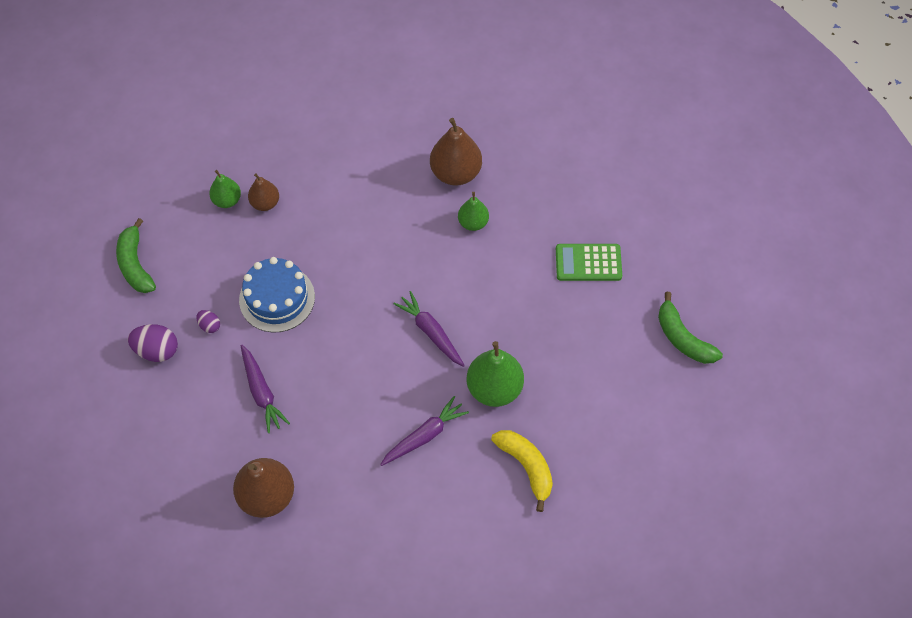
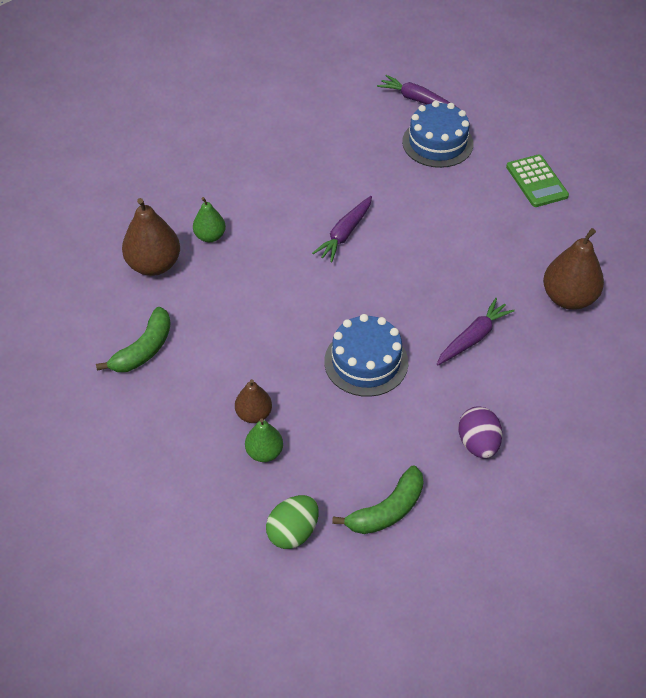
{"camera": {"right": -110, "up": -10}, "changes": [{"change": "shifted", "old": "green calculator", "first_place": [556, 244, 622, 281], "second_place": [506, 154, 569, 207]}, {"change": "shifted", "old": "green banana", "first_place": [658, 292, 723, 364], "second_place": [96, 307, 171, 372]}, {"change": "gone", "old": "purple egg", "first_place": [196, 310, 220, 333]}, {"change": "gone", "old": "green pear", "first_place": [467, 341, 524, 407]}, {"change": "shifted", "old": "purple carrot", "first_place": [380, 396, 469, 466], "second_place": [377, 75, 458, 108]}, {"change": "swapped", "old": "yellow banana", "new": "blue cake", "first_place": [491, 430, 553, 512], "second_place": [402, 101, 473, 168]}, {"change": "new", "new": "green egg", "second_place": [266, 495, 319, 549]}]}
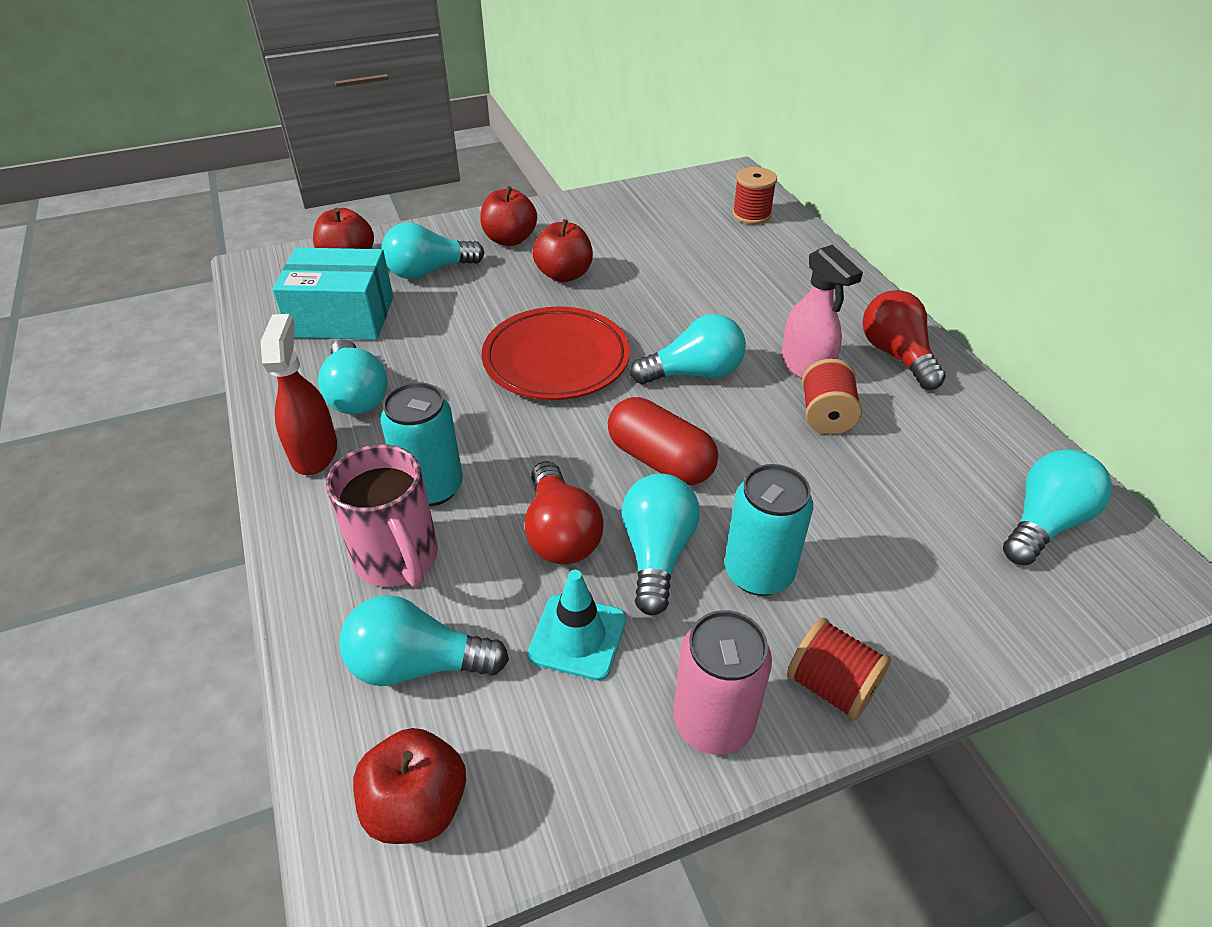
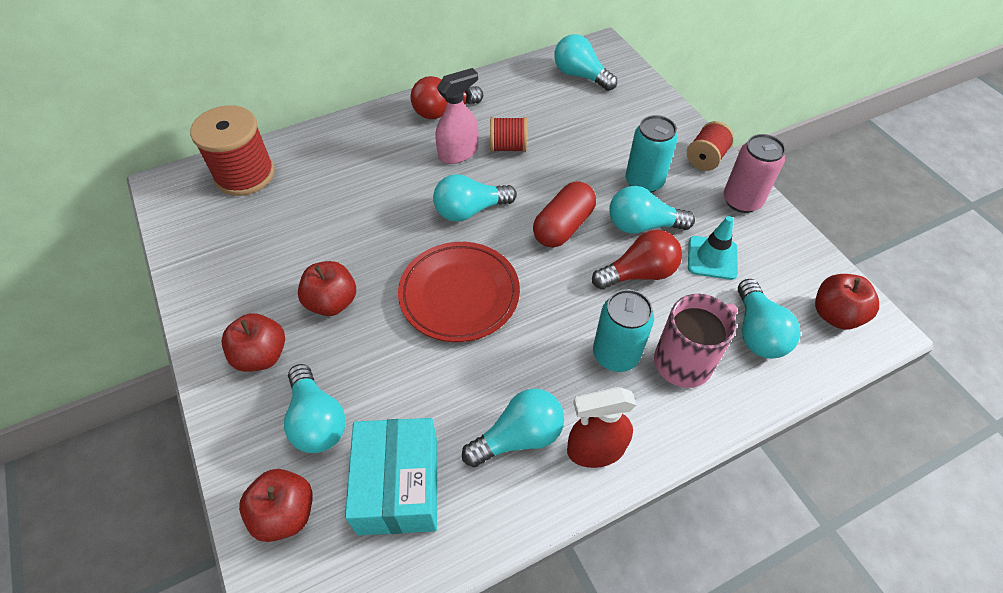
{"camera": {"right": -95, "up": 10}, "changes": [{"change": "scaled", "old": "red spool", "first_place": [732, 167, 777, 224], "second_place": [190, 105, 275, 196], "factor": 1.71}, {"change": "rotated", "old": "turquoise light bulb", "first_place": [630, 314, 746, 384], "second_place": [433, 174, 517, 222], "degrees": -90}]}
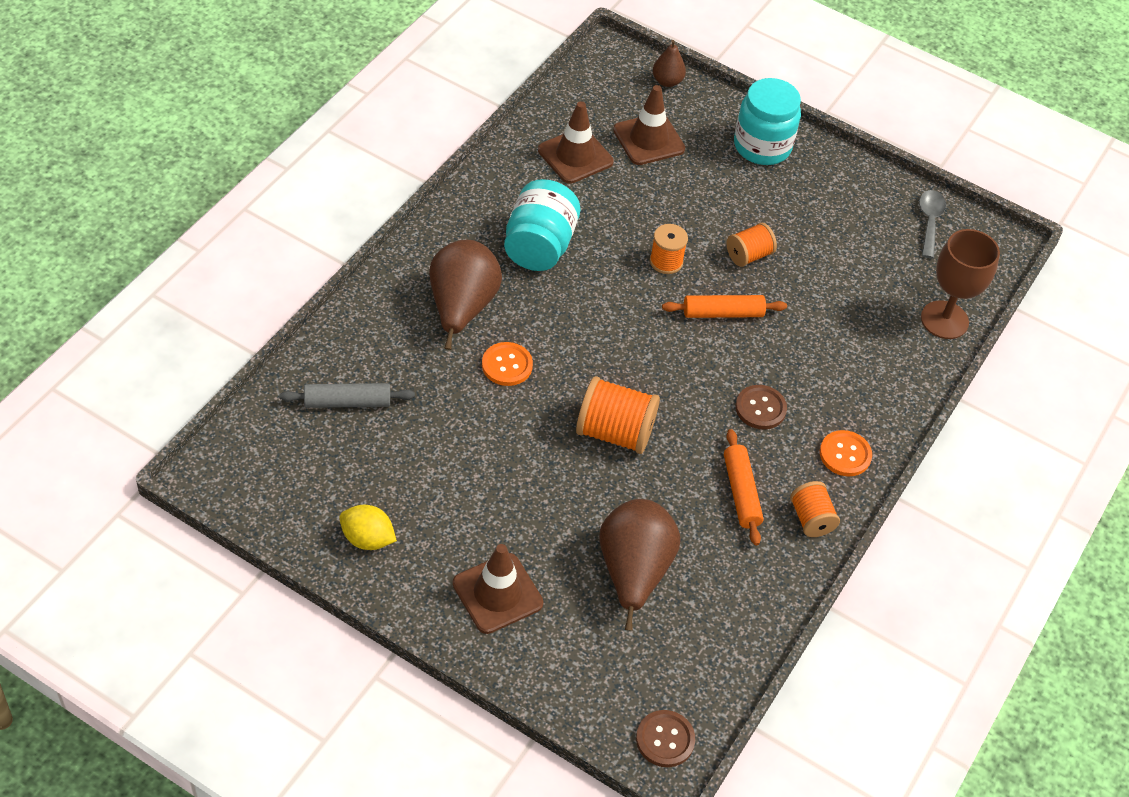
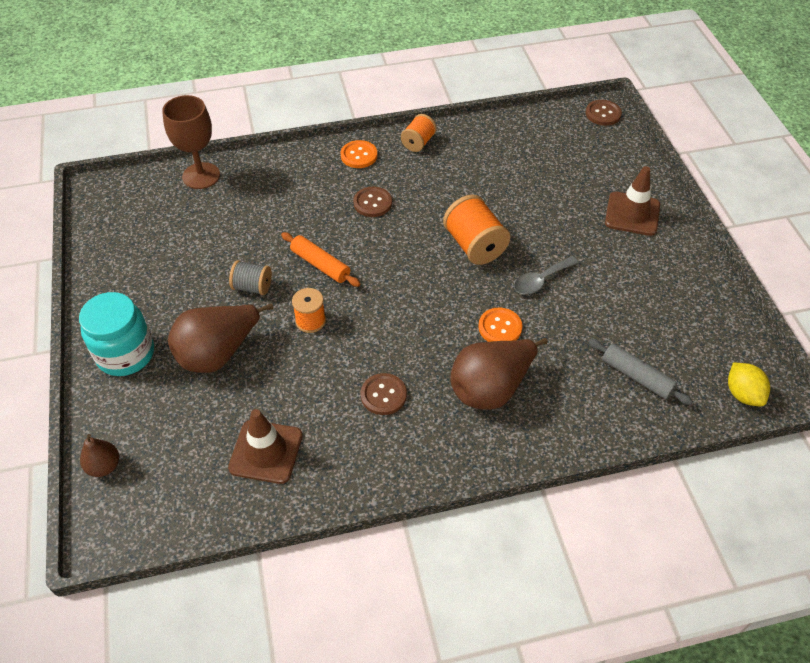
{"camera": {"right": -130, "up": 0}, "changes": [{"change": "gone", "old": "brown traffic cone", "first_place": [613, 85, 685, 165]}, {"change": "swapped", "old": "turquoise jar", "new": "brown button", "first_place": [504, 179, 580, 271], "second_place": [361, 373, 407, 415]}, {"change": "shifted", "old": "grey spoon", "first_place": [919, 190, 946, 258], "second_place": [514, 256, 579, 294]}, {"change": "repainted", "old": "orange spool", "new": "grey spool", "first_place": [727, 223, 777, 267], "second_place": [229, 260, 272, 295]}, {"change": "gone", "old": "orange rolling pin", "first_place": [724, 429, 764, 546]}, {"change": "shifted", "old": "brown pear", "first_place": [599, 499, 681, 631], "second_place": [168, 304, 273, 373]}, {"change": "shifted", "old": "yellow lemon", "first_place": [339, 505, 397, 550], "second_place": [728, 363, 770, 406]}]}
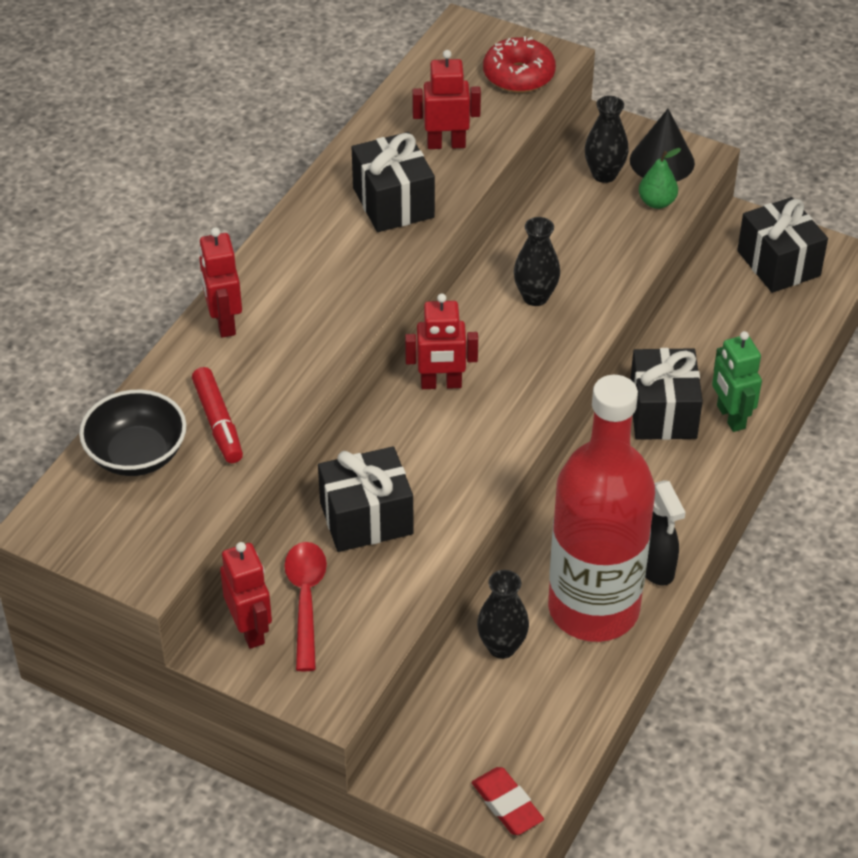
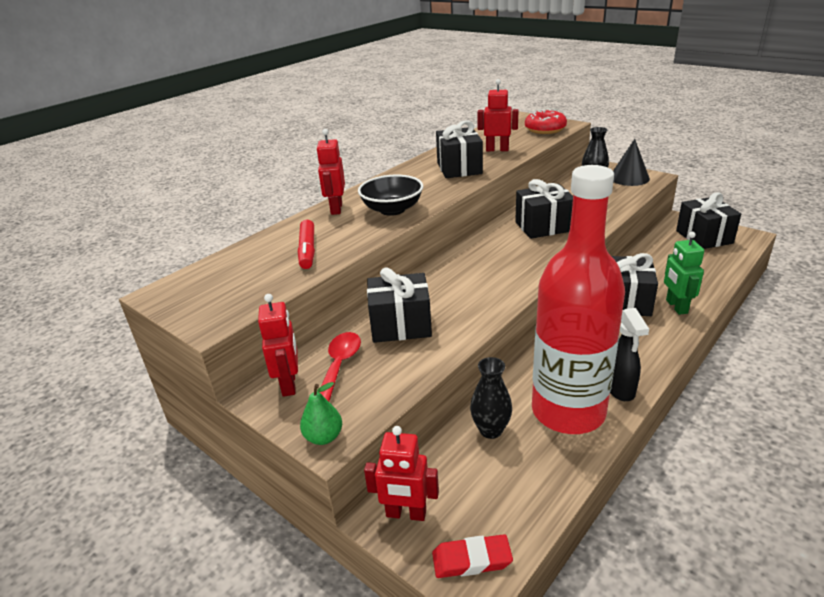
{"camera": {"right": 15, "up": -15}, "changes": [{"change": "shifted", "old": "green pear", "first_place": [639, 148, 681, 209], "second_place": [300, 382, 342, 445]}, {"change": "swapped", "old": "black vase", "new": "black gift", "first_place": [514, 217, 560, 306], "second_place": [515, 179, 573, 239]}, {"change": "shifted", "old": "red robot", "first_place": [405, 294, 478, 389], "second_place": [364, 426, 439, 521]}, {"change": "shifted", "old": "black bowl", "first_place": [79, 390, 186, 476], "second_place": [358, 175, 423, 216]}, {"change": "rotated", "old": "red eraser", "first_place": [472, 767, 544, 835], "second_place": [432, 534, 513, 578], "degrees": -75}]}
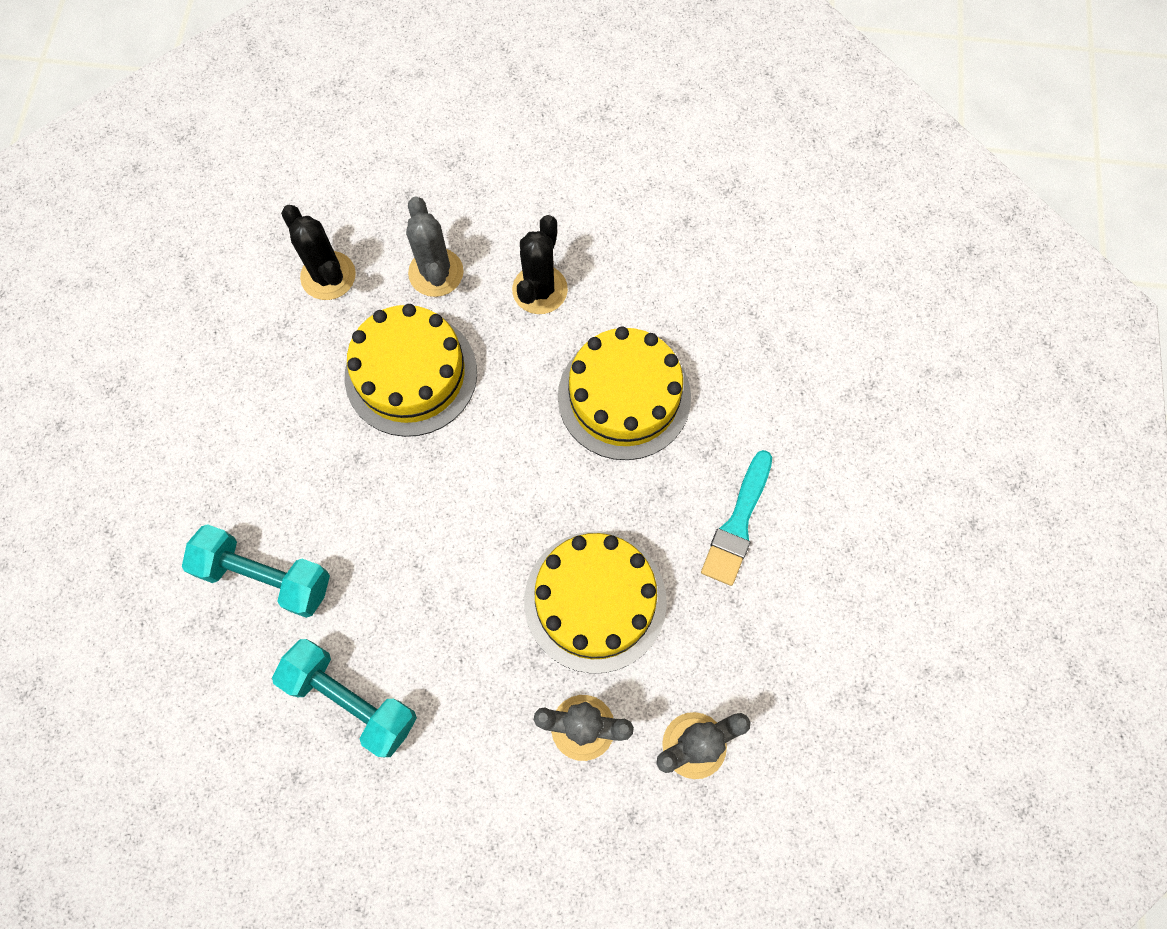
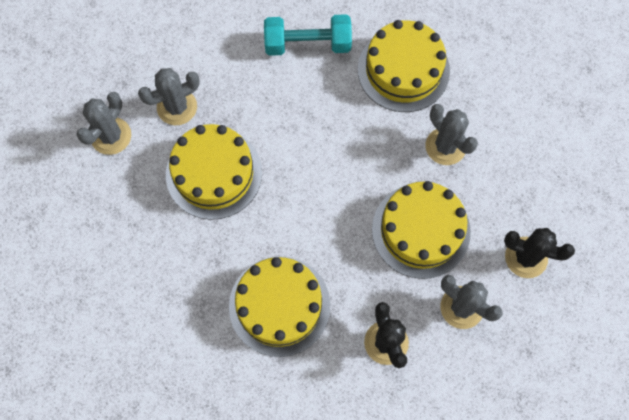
{"camera": {"right": 145, "up": 0}, "changes": [{"change": "gone", "old": "turquoise brush", "first_place": [701, 450, 772, 586]}, {"change": "swapped", "old": "turquoise dumbbell", "new": "yellow cake", "first_place": [182, 524, 330, 618], "second_place": [358, 20, 450, 112]}, {"change": "new", "new": "grey cactus", "second_place": [426, 104, 478, 165]}]}
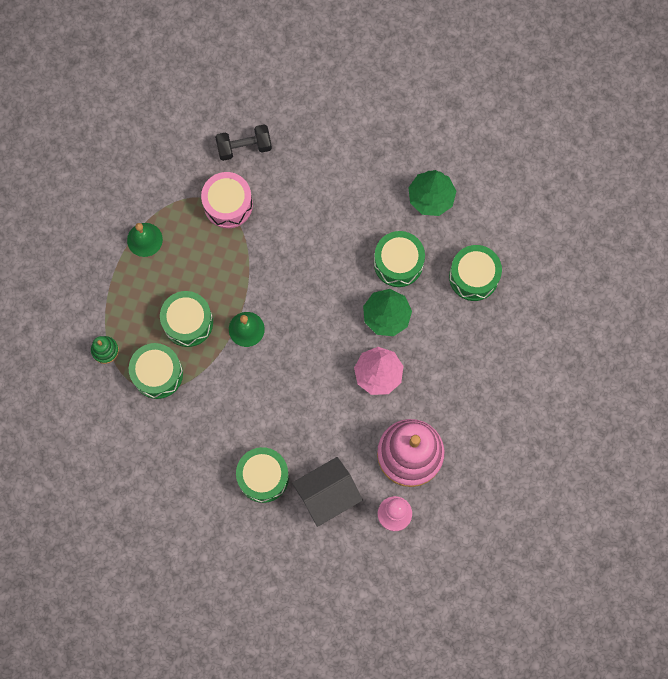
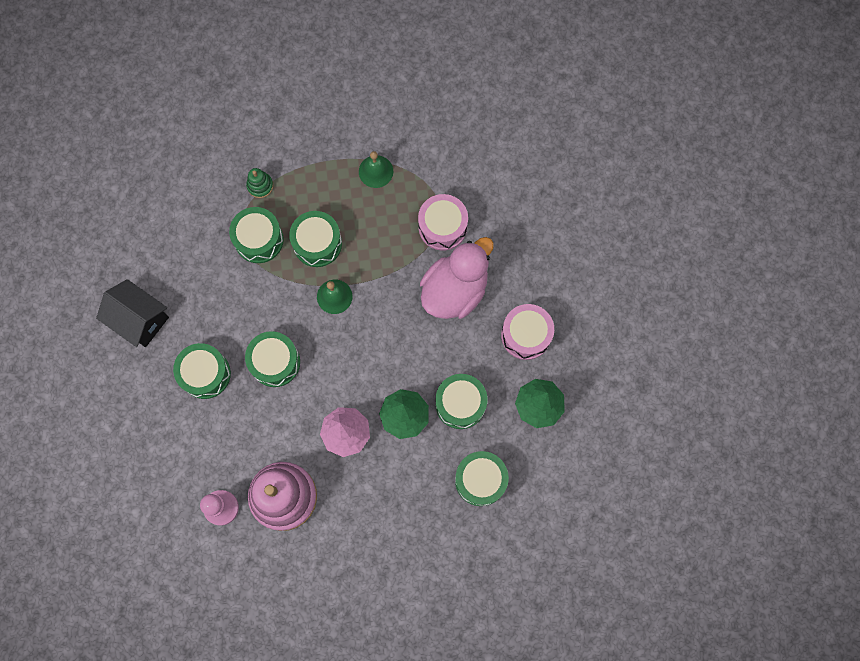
{"camera": {"right": 65, "up": 0}, "changes": [{"change": "gone", "old": "black dumbbell", "first_place": [215, 124, 272, 161]}, {"change": "shifted", "old": "black house", "first_place": [292, 457, 363, 527], "second_place": [96, 279, 169, 347]}, {"change": "new", "new": "pink duck", "second_place": [420, 237, 494, 319]}, {"change": "new", "new": "pink drum", "second_place": [501, 304, 554, 360]}, {"change": "new", "new": "green drum", "second_place": [245, 331, 300, 387]}]}
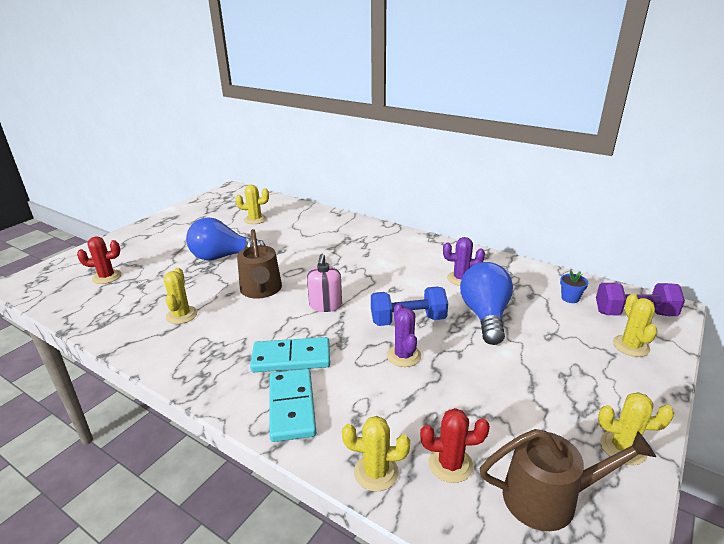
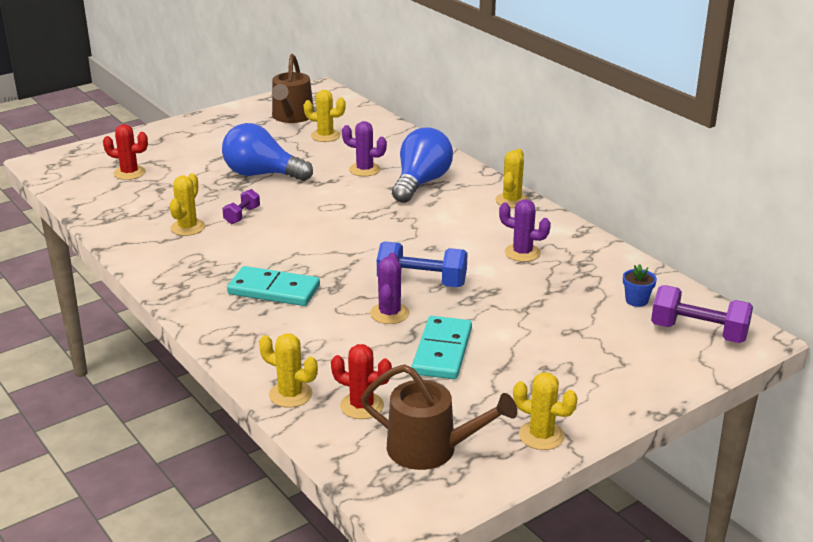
{"camera": {"right": 20, "up": 0}, "changes": [{"change": "shifted", "old": "brown watering can", "first_place": [237, 229, 282, 299], "second_place": [272, 54, 314, 123]}, {"change": "gone", "old": "pink soap dispenser", "first_place": [307, 254, 342, 312]}, {"change": "shifted", "old": "blue light bulb", "first_place": [460, 262, 513, 345], "second_place": [392, 127, 453, 203]}, {"change": "shifted", "old": "yellow cactus", "first_place": [613, 293, 657, 357], "second_place": [495, 149, 528, 208]}, {"change": "shifted", "old": "turquoise domino", "first_place": [269, 369, 316, 442], "second_place": [412, 316, 472, 379]}, {"change": "new", "new": "purple cactus", "second_place": [342, 121, 387, 177]}, {"change": "new", "new": "purple dumbbell", "second_place": [222, 189, 260, 224]}]}
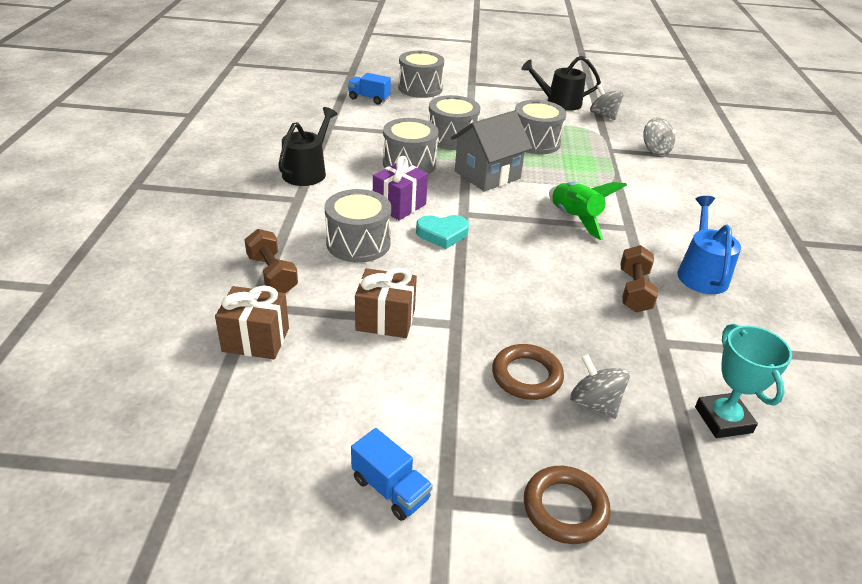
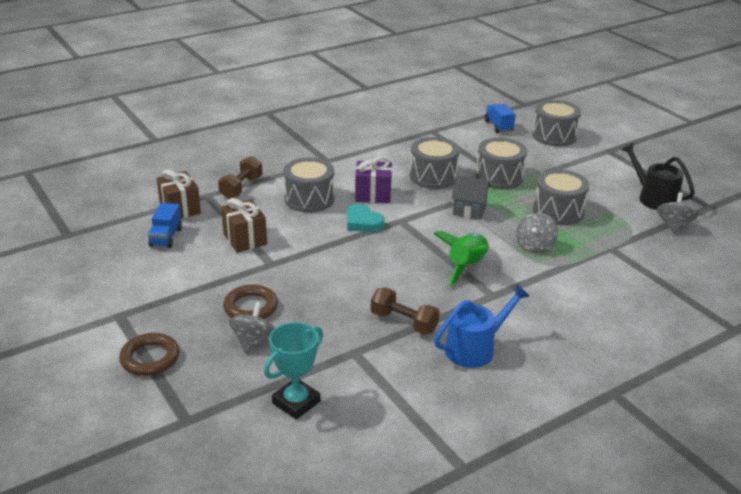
{"camera": {"right": 55, "up": -5}, "changes": [{"change": "gone", "old": "black watering can", "first_place": [278, 107, 338, 186]}, {"change": "scaled", "old": "grey house", "first_place": [451, 110, 532, 192], "second_place": [451, 175, 491, 220], "factor": 0.64}, {"change": "shifted", "old": "grey spinning top", "first_place": [643, 117, 676, 156], "second_place": [516, 213, 558, 254]}, {"change": "rotated", "old": "brown dumbbell", "first_place": [620, 245, 658, 312], "second_place": [371, 287, 440, 335], "degrees": 60}, {"change": "shifted", "old": "blue truck", "first_place": [351, 428, 433, 521], "second_place": [148, 203, 182, 248]}]}
